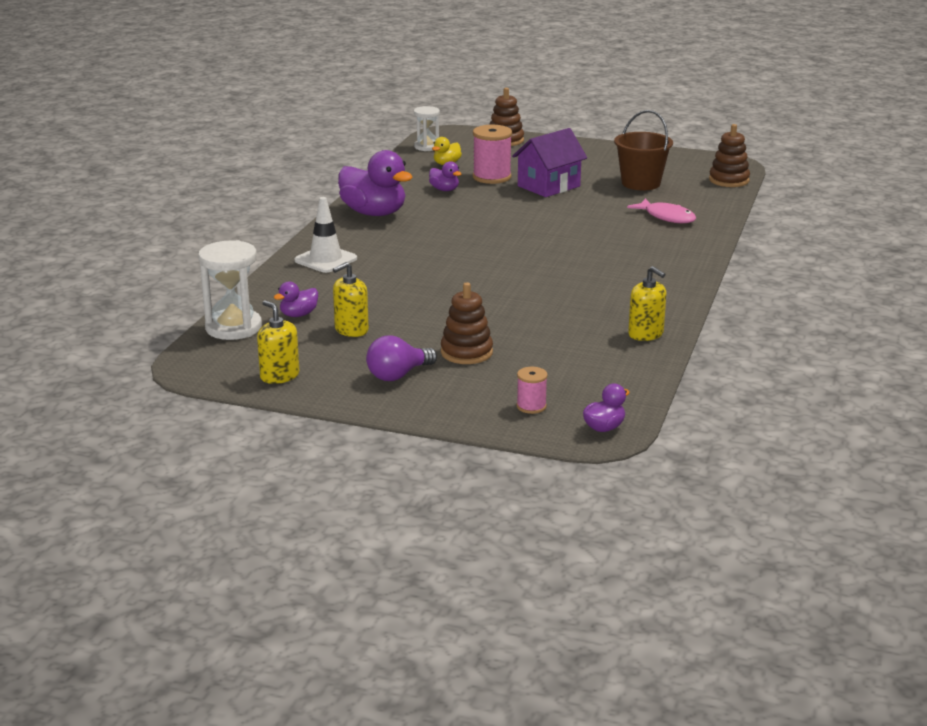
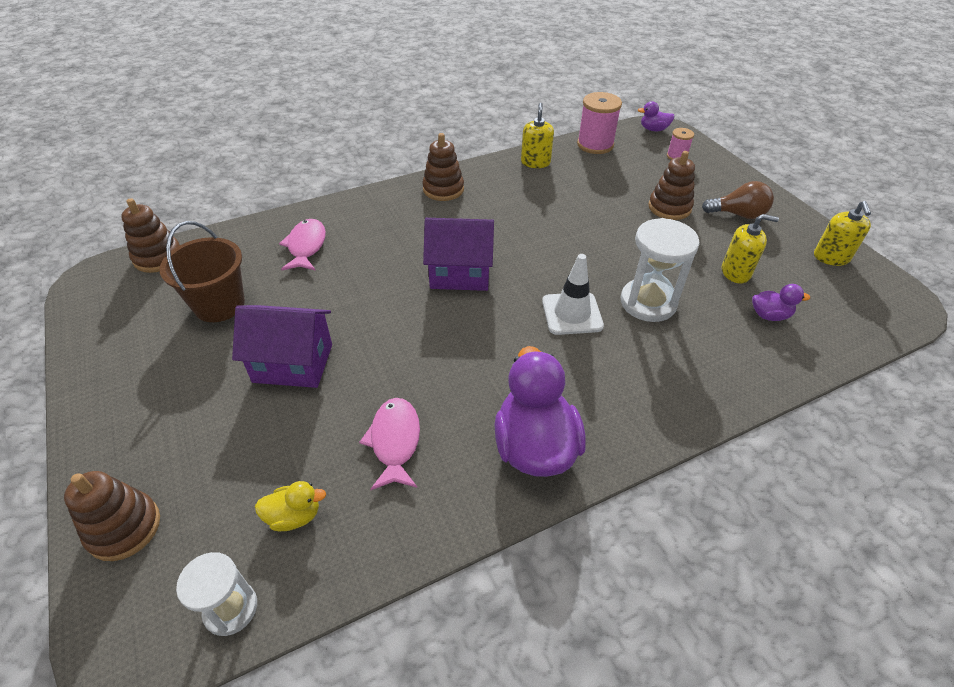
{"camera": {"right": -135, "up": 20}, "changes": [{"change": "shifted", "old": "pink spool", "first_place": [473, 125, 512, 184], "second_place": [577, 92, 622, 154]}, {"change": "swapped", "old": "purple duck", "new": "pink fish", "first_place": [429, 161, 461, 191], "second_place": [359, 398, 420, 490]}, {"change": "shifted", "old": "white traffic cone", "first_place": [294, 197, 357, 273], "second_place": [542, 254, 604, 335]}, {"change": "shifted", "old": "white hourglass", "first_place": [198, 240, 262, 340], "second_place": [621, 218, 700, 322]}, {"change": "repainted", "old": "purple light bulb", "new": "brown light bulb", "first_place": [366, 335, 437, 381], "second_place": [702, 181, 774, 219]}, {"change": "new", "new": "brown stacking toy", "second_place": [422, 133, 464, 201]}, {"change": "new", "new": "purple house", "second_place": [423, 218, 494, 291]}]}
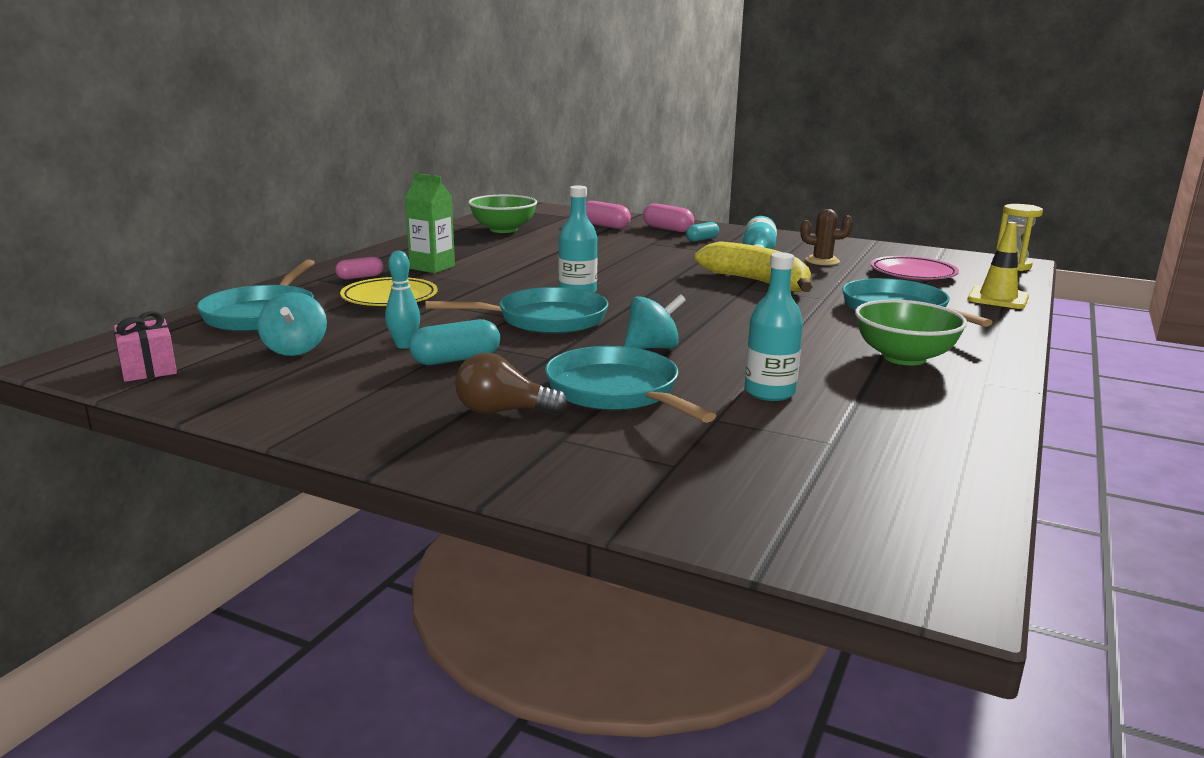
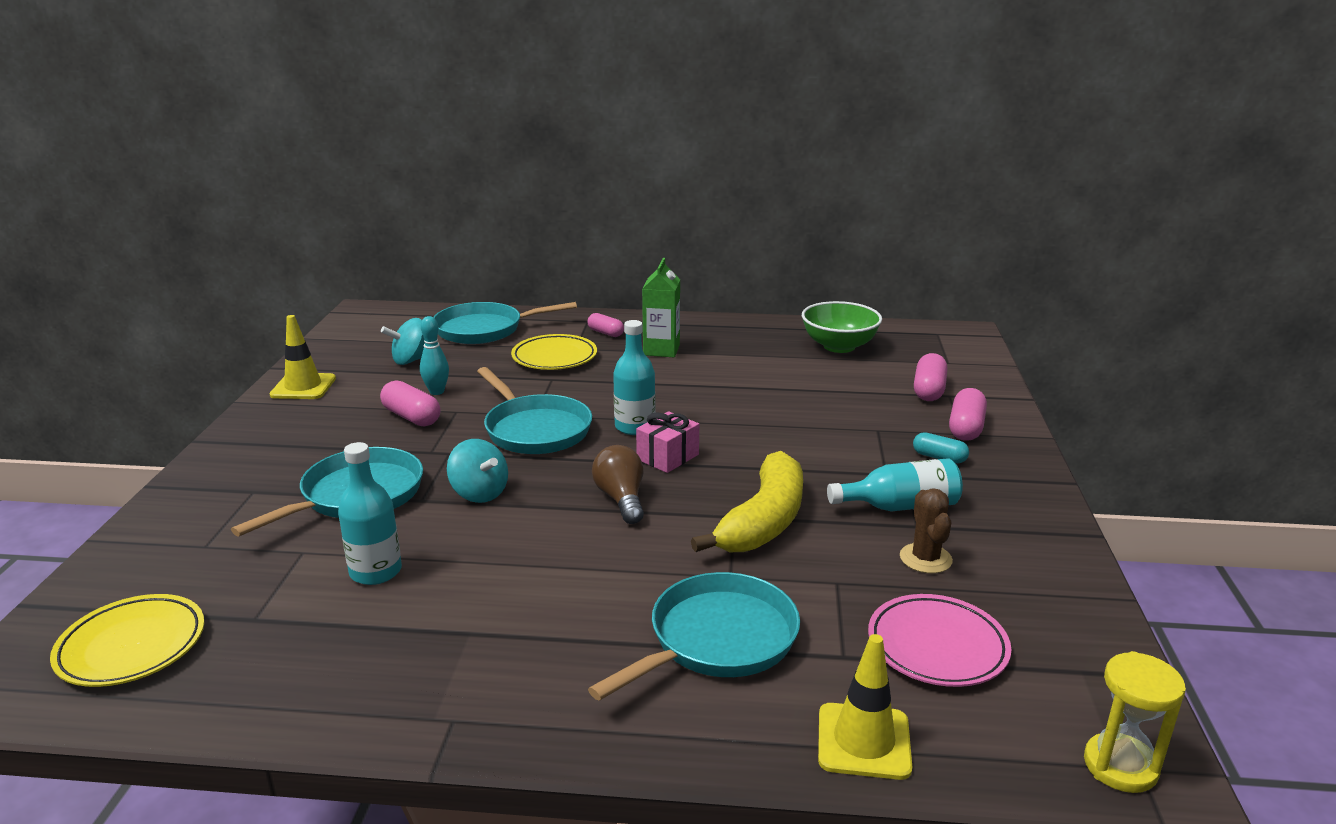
{"camera": {"right": 70, "up": 5}, "changes": [{"change": "gone", "old": "green bowl", "first_place": [855, 300, 967, 365]}, {"change": "shifted", "old": "pink gift", "first_place": [114, 311, 177, 382], "second_place": [636, 411, 699, 473]}, {"change": "repainted", "old": "turquoise capsule", "new": "pink capsule", "first_place": [409, 319, 500, 365], "second_place": [380, 380, 441, 427]}, {"change": "shifted", "old": "brown light bulb", "first_place": [455, 353, 568, 415], "second_place": [592, 445, 644, 524]}, {"change": "new", "new": "yellow traffic cone", "second_place": [269, 315, 336, 399]}, {"change": "new", "new": "yellow plate", "second_place": [50, 594, 204, 687]}]}
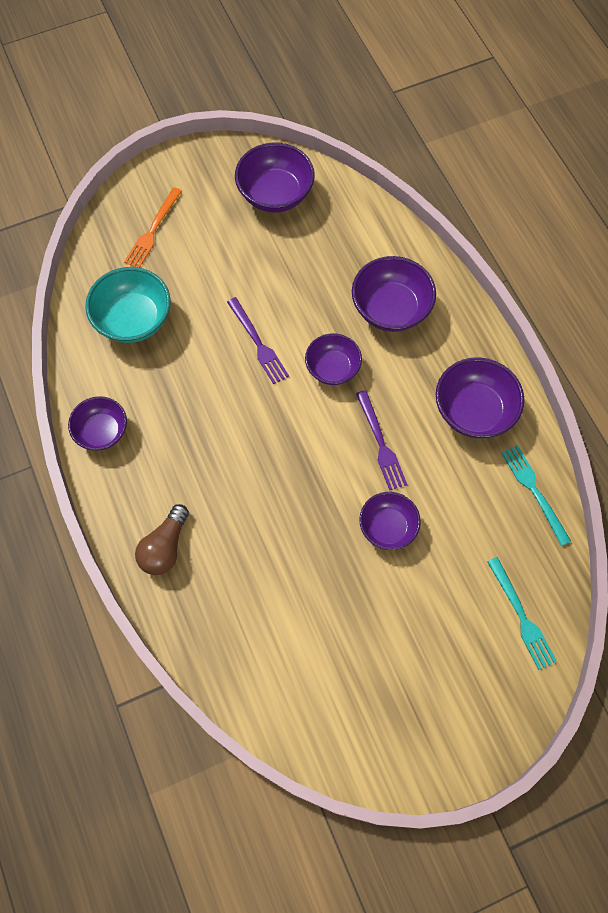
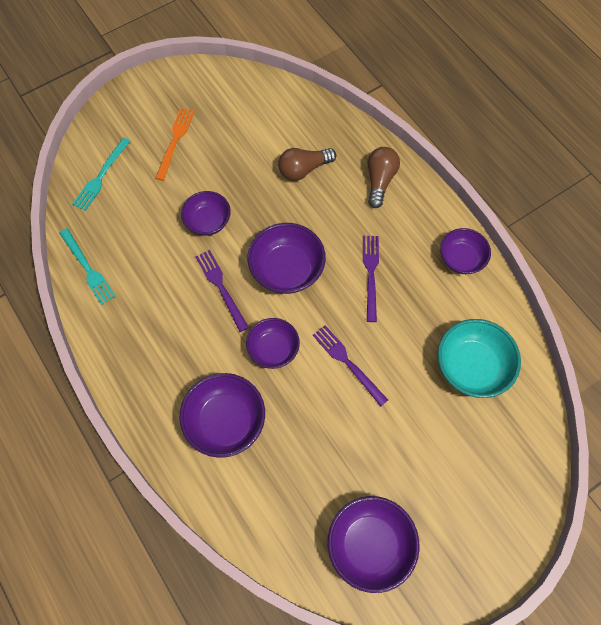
{"camera": {"right": 170, "up": 0}, "changes": [{"change": "shifted", "old": "orange fork", "first_place": [124, 187, 182, 268], "second_place": [155, 108, 194, 181]}, {"change": "shifted", "old": "purple bowl", "first_place": [436, 357, 525, 438], "second_place": [248, 223, 326, 294]}, {"change": "rotated", "old": "turquoise fork", "first_place": [487, 557, 557, 670], "second_place": [72, 138, 130, 211], "degrees": -120}, {"change": "new", "new": "brown light bulb", "second_place": [278, 148, 336, 181]}, {"change": "new", "new": "purple fork", "second_place": [363, 236, 379, 322]}]}
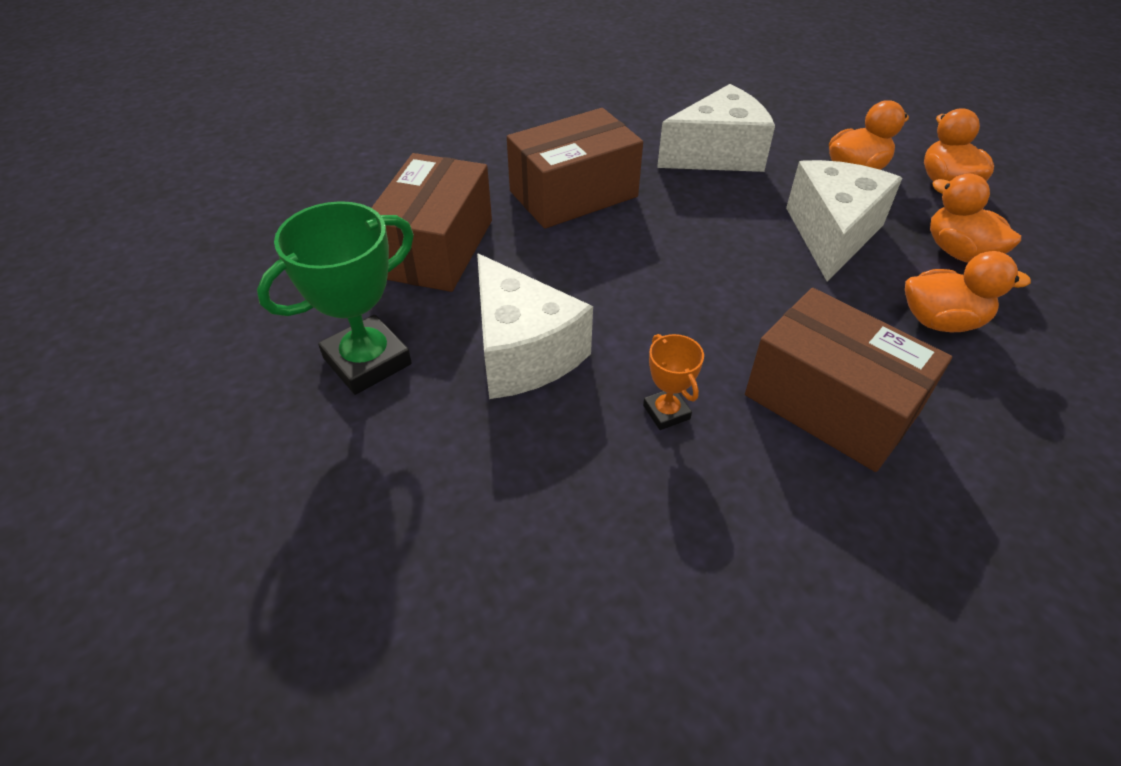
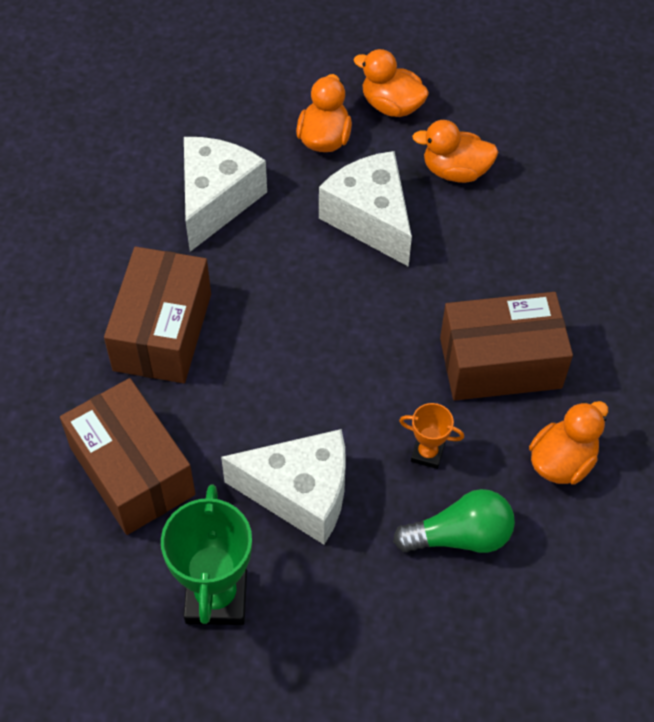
{"camera": {"right": -50, "up": 10}, "changes": [{"change": "shifted", "old": "orange duck", "first_place": [905, 251, 1031, 332], "second_place": [529, 401, 608, 485]}, {"change": "new", "new": "green light bulb", "second_place": [393, 489, 515, 553]}]}
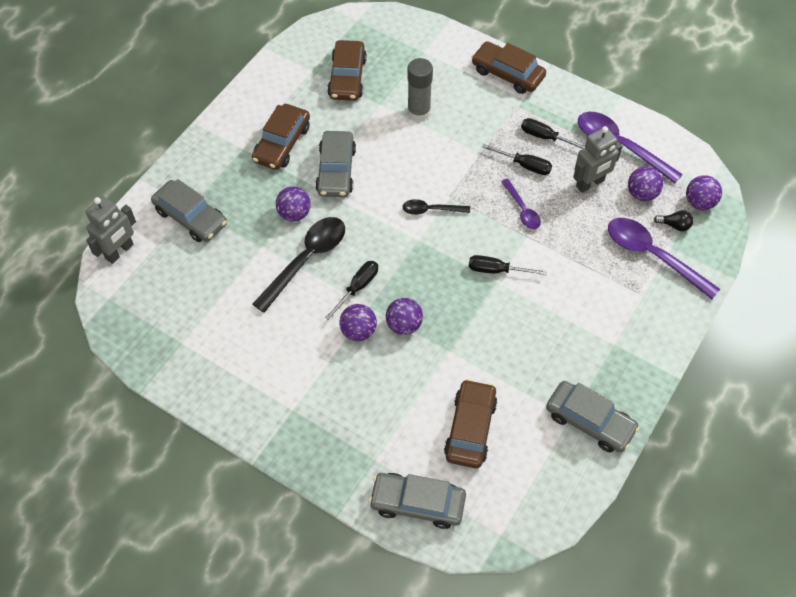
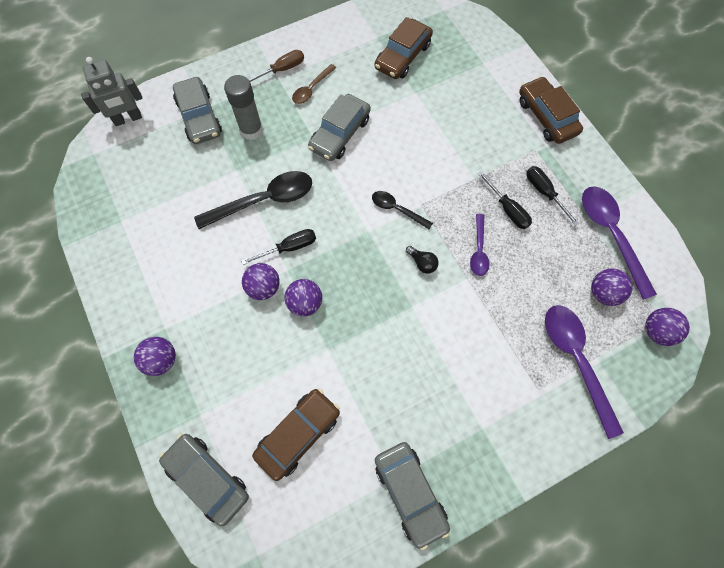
{"camera": {"right": 30, "up": 10}, "changes": [{"change": "shifted", "old": "grey glue stick", "first_place": [407, 58, 433, 122], "second_place": [224, 75, 263, 140]}, {"change": "swapped", "old": "brown car", "new": "brown spoon", "first_place": [252, 104, 310, 170], "second_place": [292, 64, 336, 104]}, {"change": "gone", "old": "grey robot", "first_place": [573, 126, 623, 193]}, {"change": "shifted", "old": "purple ball", "first_place": [276, 186, 311, 222], "second_place": [134, 337, 176, 376]}, {"change": "shifted", "old": "black light bulb", "first_place": [654, 210, 693, 231], "second_place": [406, 246, 439, 274]}, {"change": "gone", "old": "black screwdriver", "first_place": [469, 255, 547, 275]}, {"change": "new", "new": "brown screwdriver", "second_place": [249, 50, 304, 82]}]}
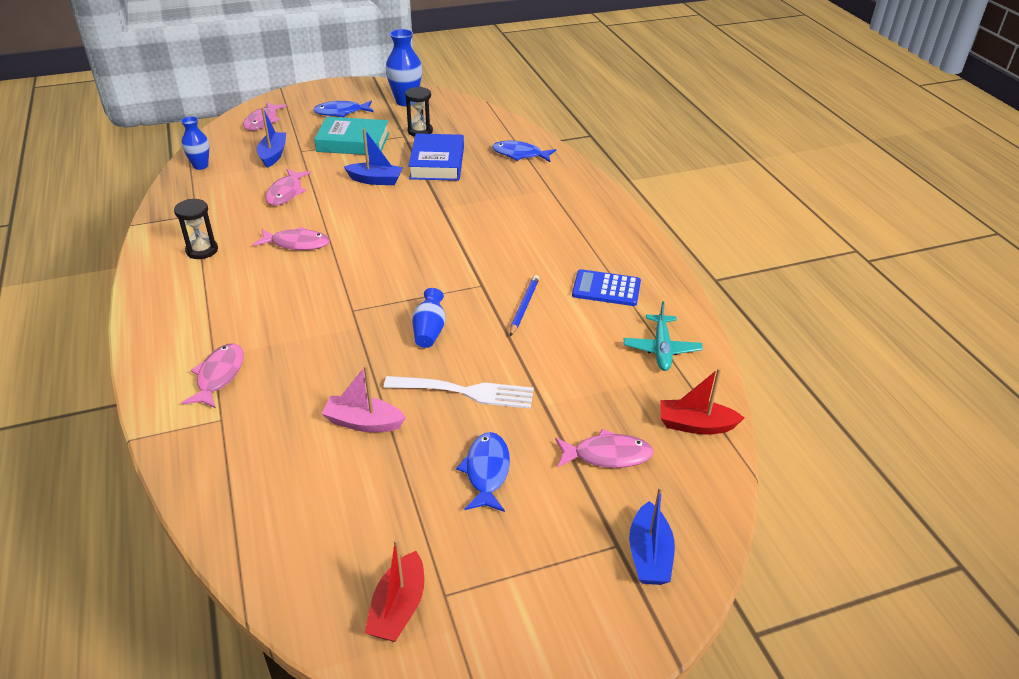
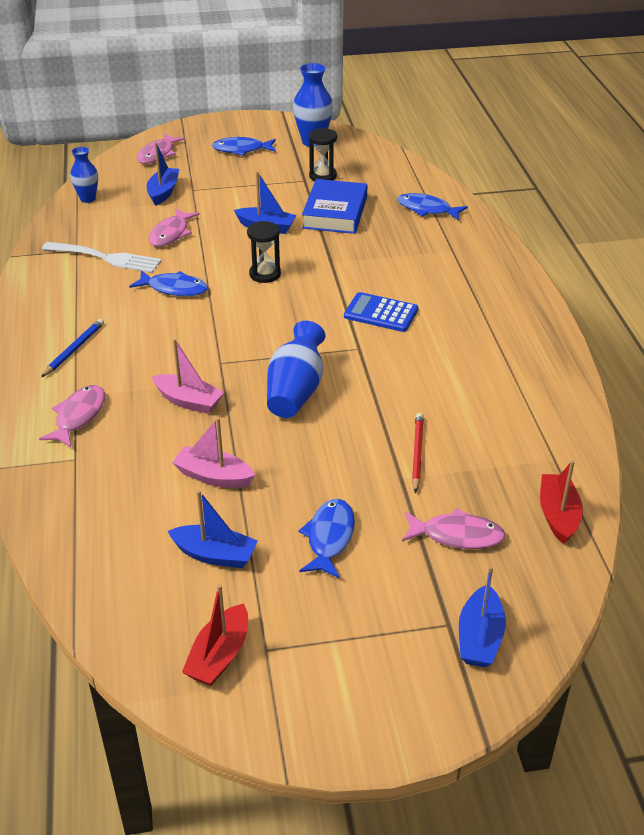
{"camera": {"right": 10, "up": 0}, "changes": [{"change": "gone", "old": "turquoise book", "first_place": [314, 117, 389, 155]}, {"change": "shifted", "old": "black hourglass", "first_place": [174, 199, 218, 259], "second_place": [247, 221, 281, 283]}, {"change": "repainted", "old": "pink fish", "new": "blue fish", "first_place": [253, 227, 330, 250], "second_place": [129, 270, 208, 296]}, {"change": "shifted", "old": "blue calculator", "first_place": [572, 269, 641, 306], "second_place": [344, 292, 418, 332]}, {"change": "shifted", "old": "blue pencil", "first_place": [510, 275, 539, 336], "second_place": [41, 319, 104, 377]}, {"change": "scaled", "old": "blue vase", "first_place": [412, 288, 446, 348], "second_place": [267, 321, 325, 418], "factor": 1.57}, {"change": "gone", "old": "turquoise plane", "first_place": [624, 301, 703, 371]}, {"change": "rotated", "old": "red boat", "first_place": [661, 368, 744, 434], "second_place": [540, 460, 583, 544], "degrees": 75}, {"change": "shifted", "old": "white fork", "first_place": [384, 376, 534, 409], "second_place": [42, 242, 162, 273]}, {"change": "new", "new": "pink boat", "second_place": [152, 338, 224, 414]}, {"change": "new", "new": "red pencil", "second_place": [412, 413, 424, 493]}, {"change": "new", "new": "blue boat", "second_place": [168, 490, 258, 568]}]}
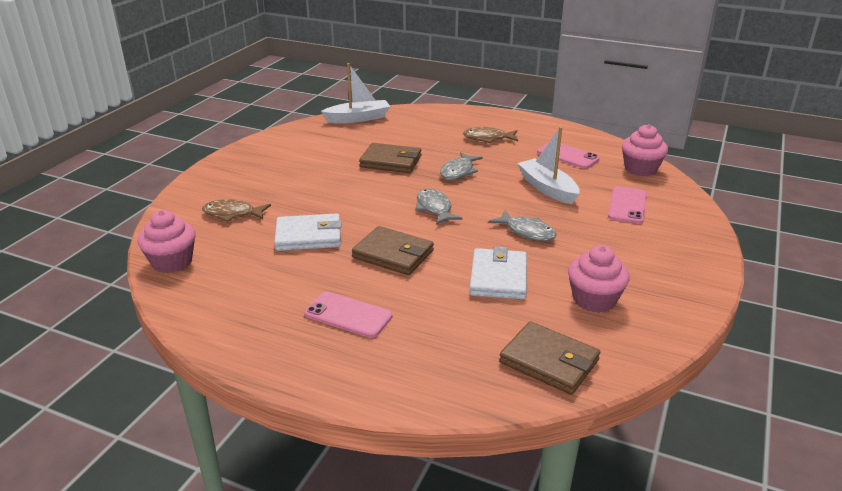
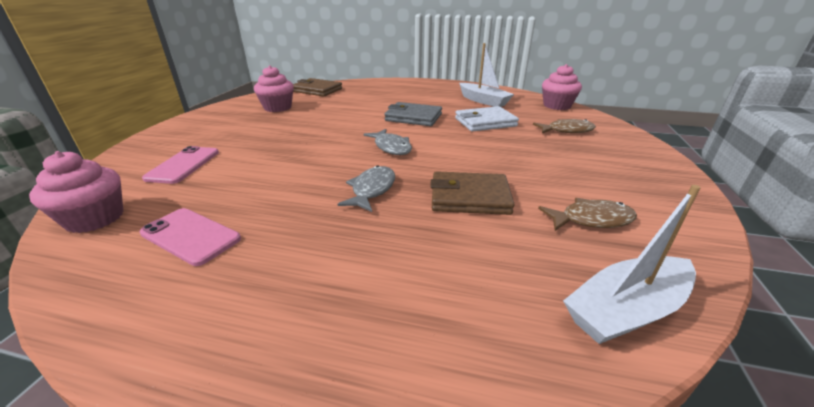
{"camera": {"right": 170, "up": 0}, "changes": [{"change": "shifted", "old": "brown fish", "first_place": [463, 127, 518, 143], "second_place": [538, 198, 637, 231]}, {"change": "shifted", "old": "white boat", "first_place": [518, 127, 580, 204], "second_place": [459, 43, 514, 107]}, {"change": "gone", "old": "grey fish", "first_place": [489, 210, 557, 241]}, {"change": "repainted", "old": "brown wallet", "new": "grey wallet", "first_place": [352, 226, 434, 275], "second_place": [384, 102, 442, 126]}, {"change": "gone", "old": "white wallet", "first_place": [469, 246, 527, 300]}, {"change": "gone", "old": "pink phone", "first_place": [304, 292, 392, 338]}]}
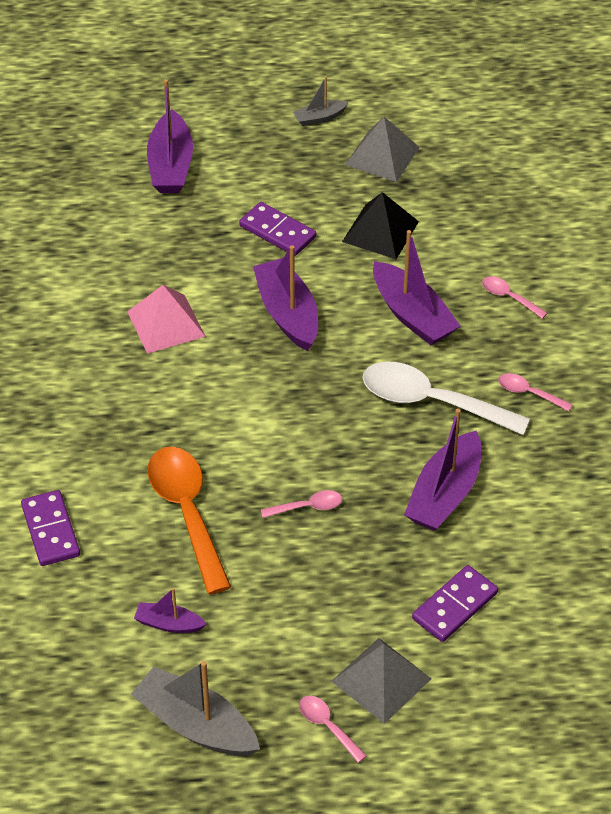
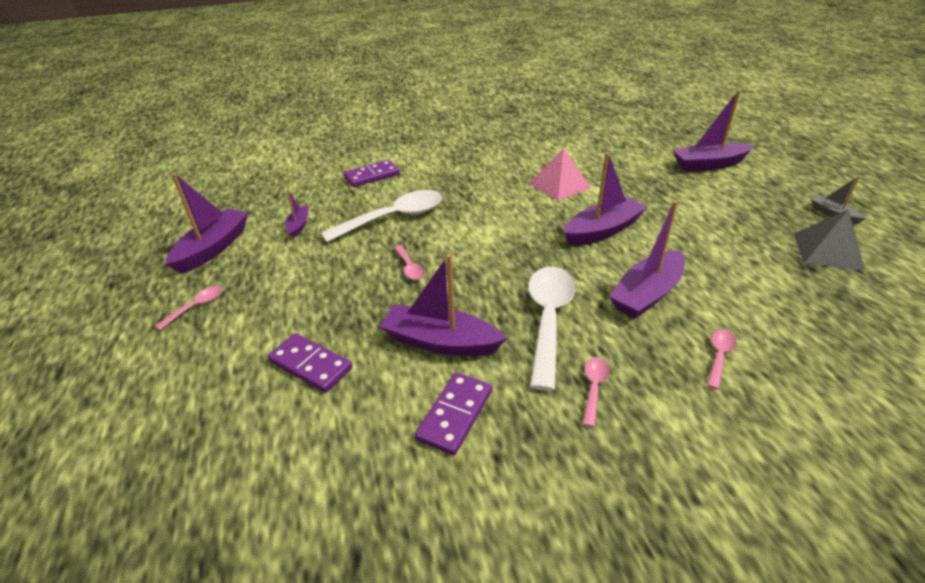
{"camera": {"right": 80, "up": -10}, "changes": [{"change": "gone", "old": "black pyramid", "first_place": [342, 192, 419, 259]}, {"change": "shifted", "old": "purple domino", "first_place": [239, 202, 316, 256], "second_place": [415, 372, 492, 456]}, {"change": "repainted", "old": "orange spoon", "new": "white spoon", "first_place": [147, 446, 231, 594], "second_place": [321, 190, 443, 242]}, {"change": "gone", "old": "grey pyramid", "first_place": [331, 638, 431, 724]}, {"change": "repainted", "old": "grey boat", "new": "purple boat", "first_place": [131, 661, 260, 756], "second_place": [166, 173, 248, 274]}]}
